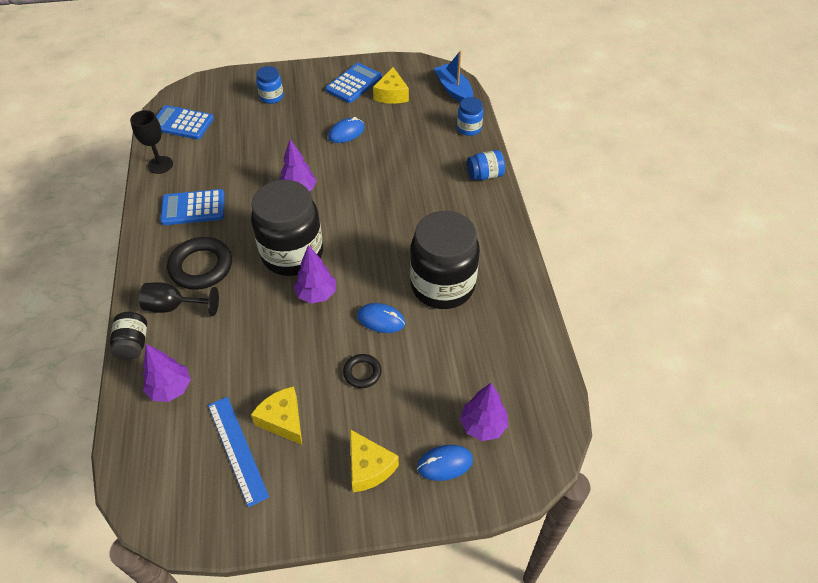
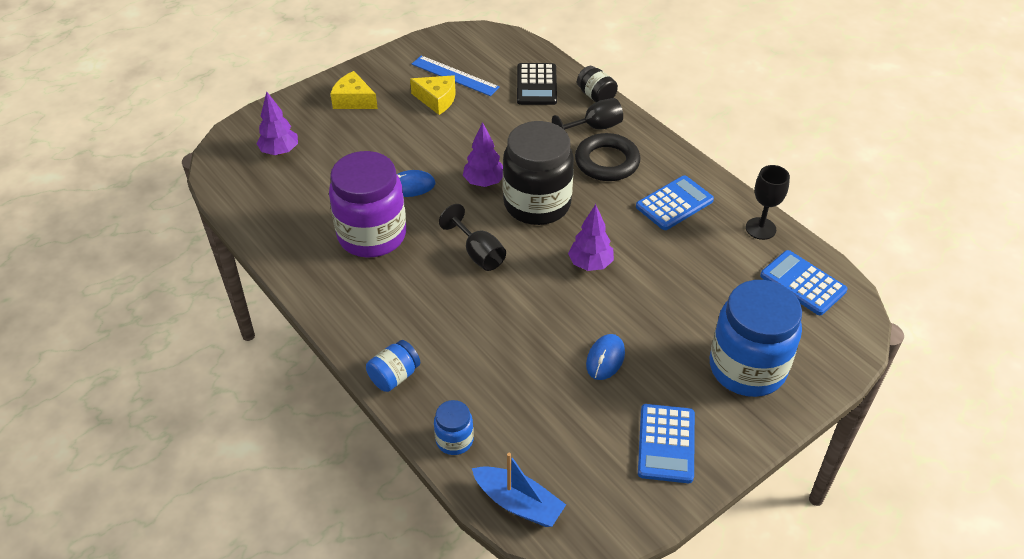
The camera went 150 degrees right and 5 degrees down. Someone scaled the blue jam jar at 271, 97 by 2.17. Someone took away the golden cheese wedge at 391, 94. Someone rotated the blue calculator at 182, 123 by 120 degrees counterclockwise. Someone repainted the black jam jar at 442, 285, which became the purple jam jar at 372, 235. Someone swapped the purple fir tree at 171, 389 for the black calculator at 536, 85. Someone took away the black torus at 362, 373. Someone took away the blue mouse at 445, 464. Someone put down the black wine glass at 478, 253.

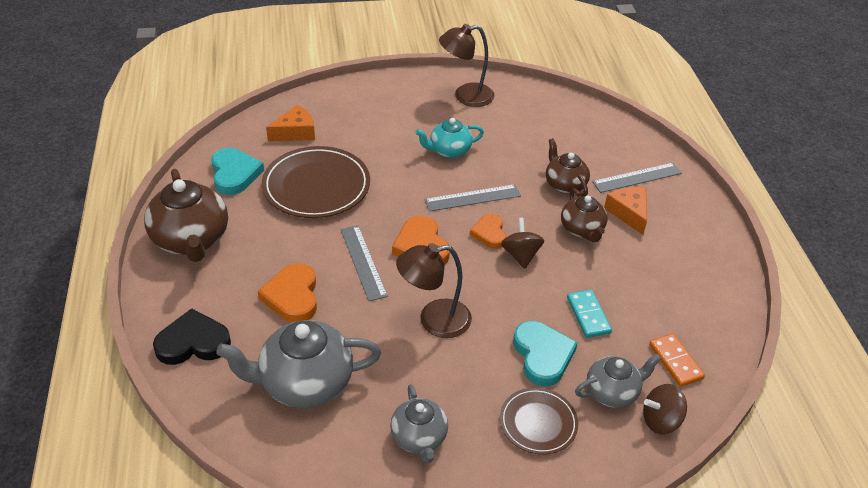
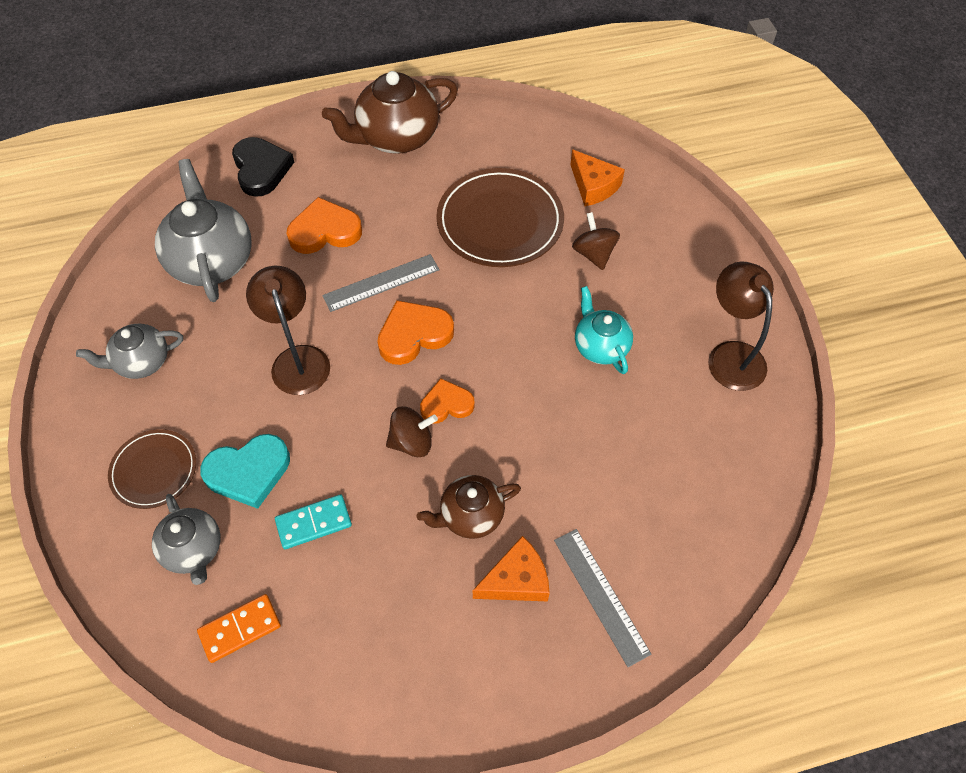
The camera went 85 degrees right and 15 degrees up. Someone took away the dark brown china teapot at 564, 184. Someone took away the aqua heart shape at 234, 174. Someone took away the ash-grey ruler at 472, 198. Someone carried the dark brown toy top from 660, 420 to 594, 254.

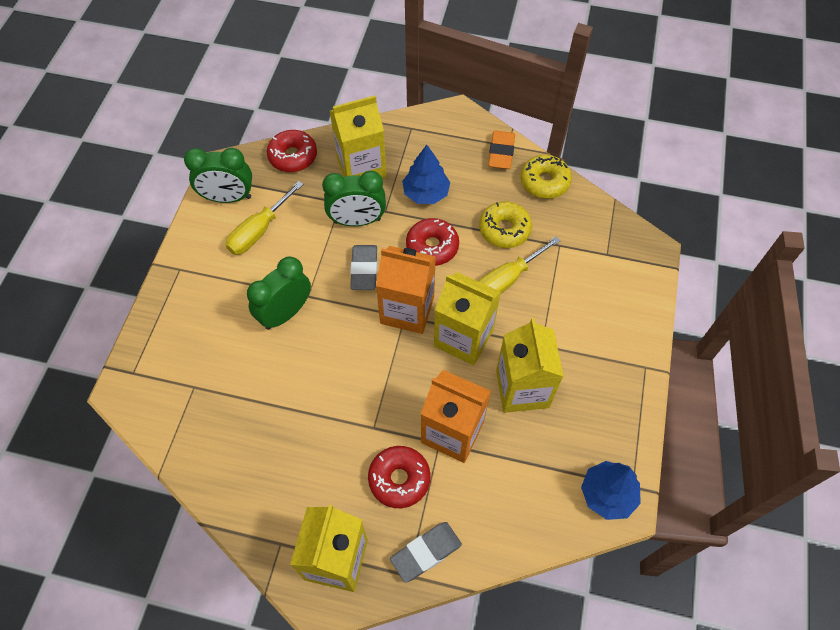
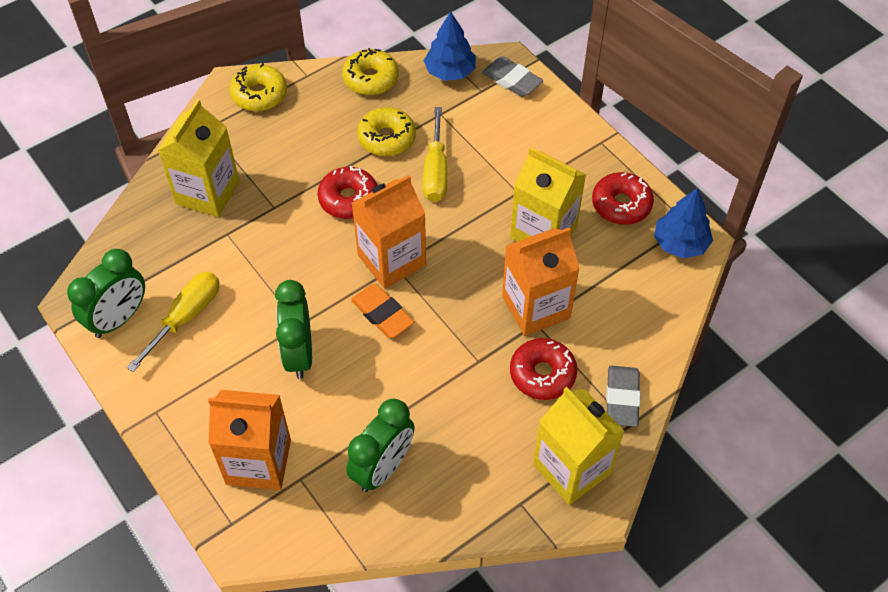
The camera went 50 degrees left and 5 degrees down. Someone carried the scarlet donut from 293, 156 to 621, 205. Someone carried the orange-coloured eraser from 501, 153 to 382, 314. Someone carried the blue fir tree from 426, 193 to 450, 72. Someone carried the leaf-green alarm clock from 357, 221 to 383, 468. Someone rotated the golden screwdriver at 259, 231 by 135 degrees counterclockwise. Someone carried the ash-grey eraser from 364, 270 to 512, 80. Someone took away the golden juice carton at 463, 338. Someone put down the golden donut at 259, 94. Someone put down the orange-coloured juice carton at 258, 462.

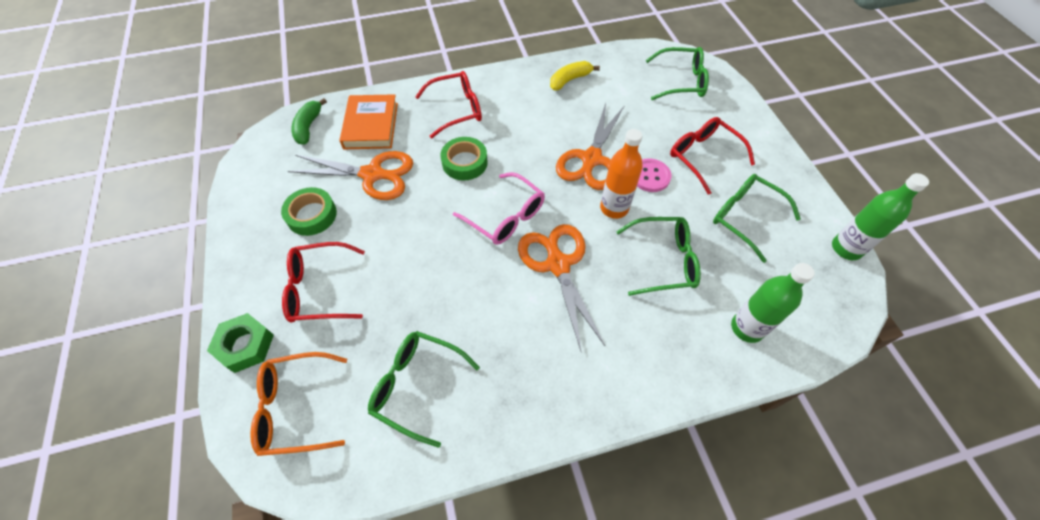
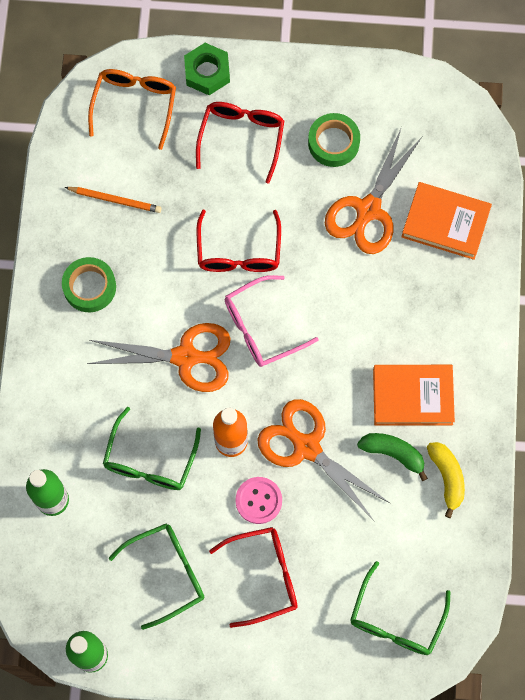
The camera went 110 degrees right and 15 degrees up. Someone carried the scarlet glasses from 456, 110 to 239, 251. Someone carried the leaf-green banana from 308, 127 to 393, 453. Someone carried the leaf-green roll of tape from 464, 162 to 89, 287. Someone swapped the leaf-green glasses at 417, 386 for the orange-coloured wooden pencil at 115, 200. Someone put down the orange-coloured hardback at 412, 396.

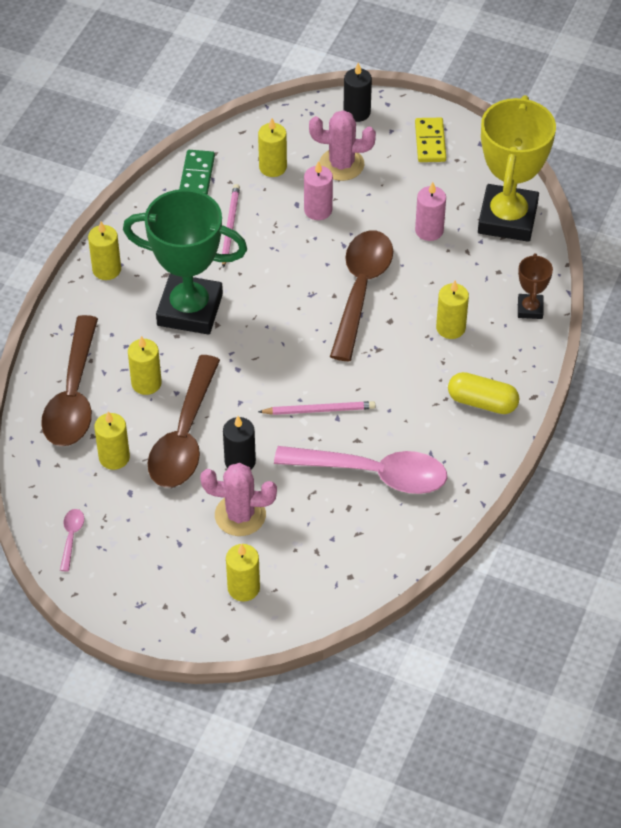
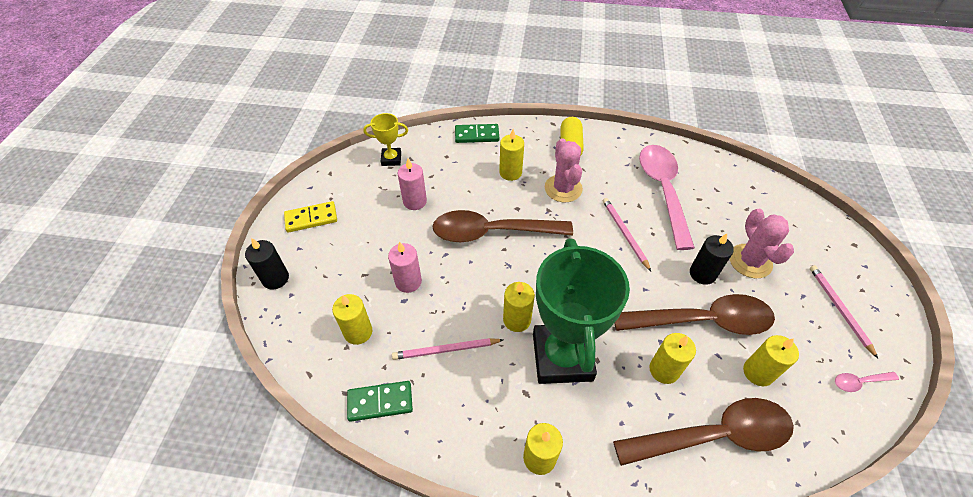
The camera went 105 degrees left and 0 degrees up. Someone scaled the golden award cup at 507, 218 by 0.45. Someone carried the rose-pink prickly plant from 341, 164 to 563, 188. Someone swapped the dark brown award cup at 530, 309 for the leaf-green domino tile at 477, 135. Someone carried the golden wax candle from 243, 588 to 517, 320. Someone put down the rose-pink wooden pencil at 839, 309.

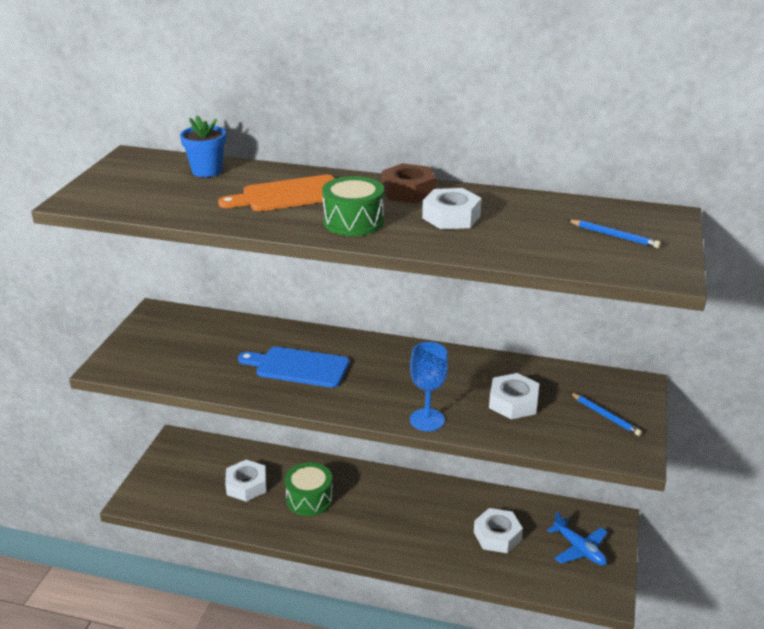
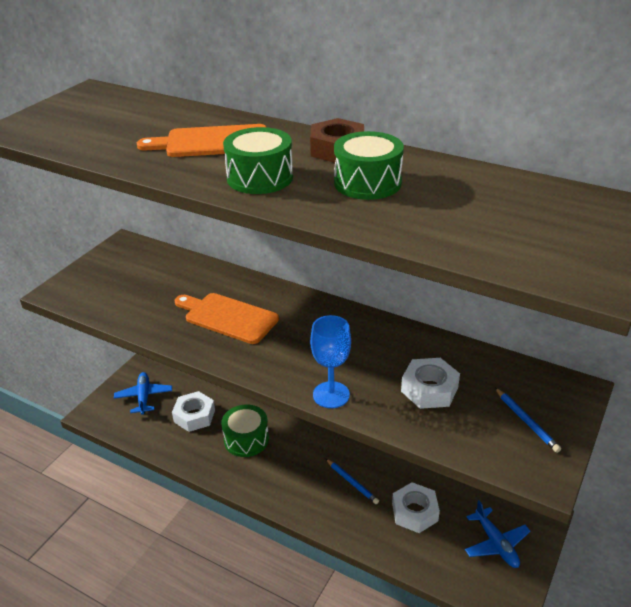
The camera went 15 degrees right and 5 degrees up. Someone took away the blue plant pot at 207, 171. Someone swapped the snow-white hex nut at 451, 217 for the leaf-green toy drum at 367, 183. Someone carried the blue wooden pencil from 614, 236 to 352, 483. Someone repainted the blue cutting board at 298, 367, which became the orange-coloured cutting board at 227, 317. Someone put down the blue aeroplane at 144, 397.

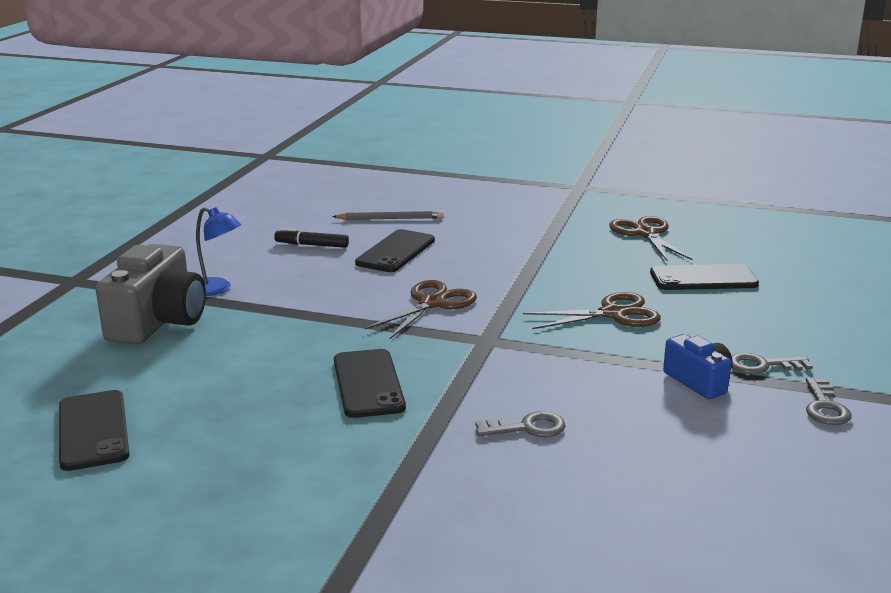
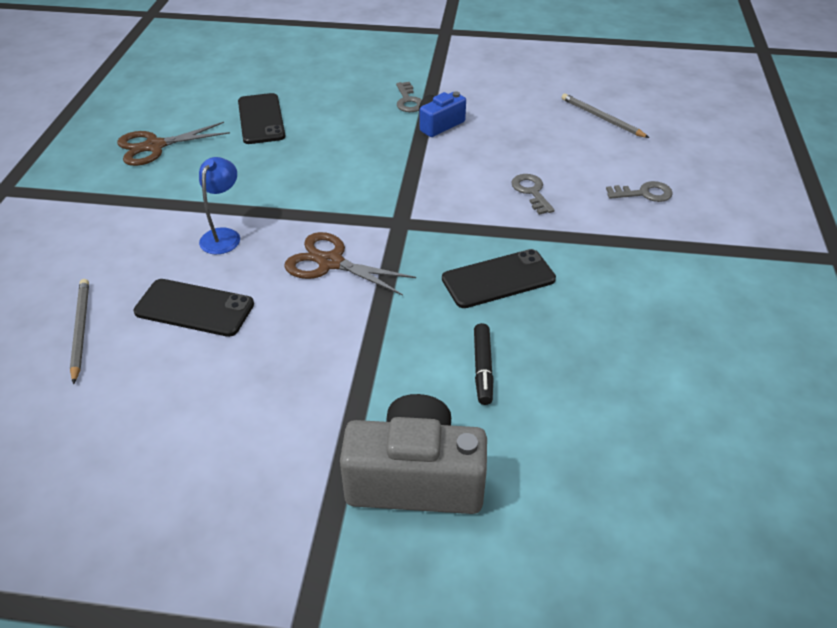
The camera went 100 degrees left and 20 degrees up. Someone carried the blue lamp from 218, 289 to 224, 235. Someone carried the black marker pen from 312, 245 to 482, 368. Someone took away the dark brown scissors at 613, 314. Someone carried the ash-grey key from 825, 407 to 644, 193. Someone took away the black mobile phone at 93, 430. Someone put down the ash-grey wooden pencil at 601, 118.

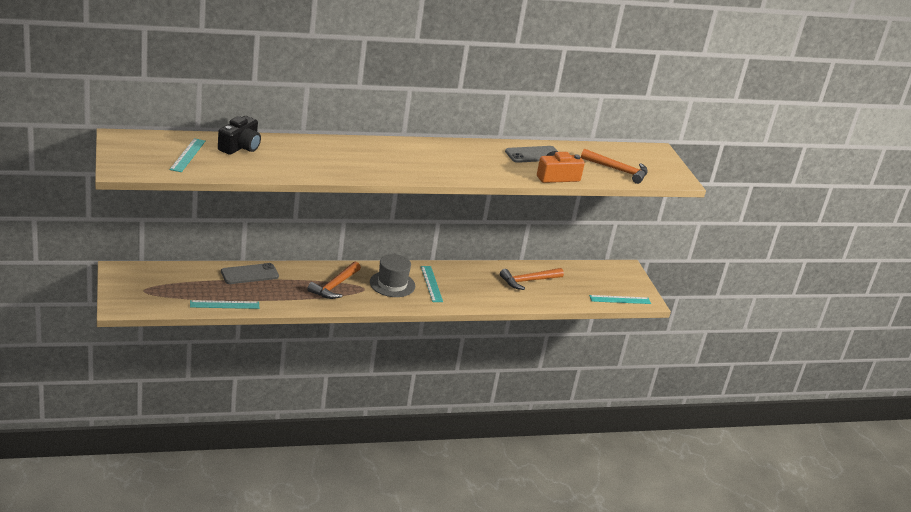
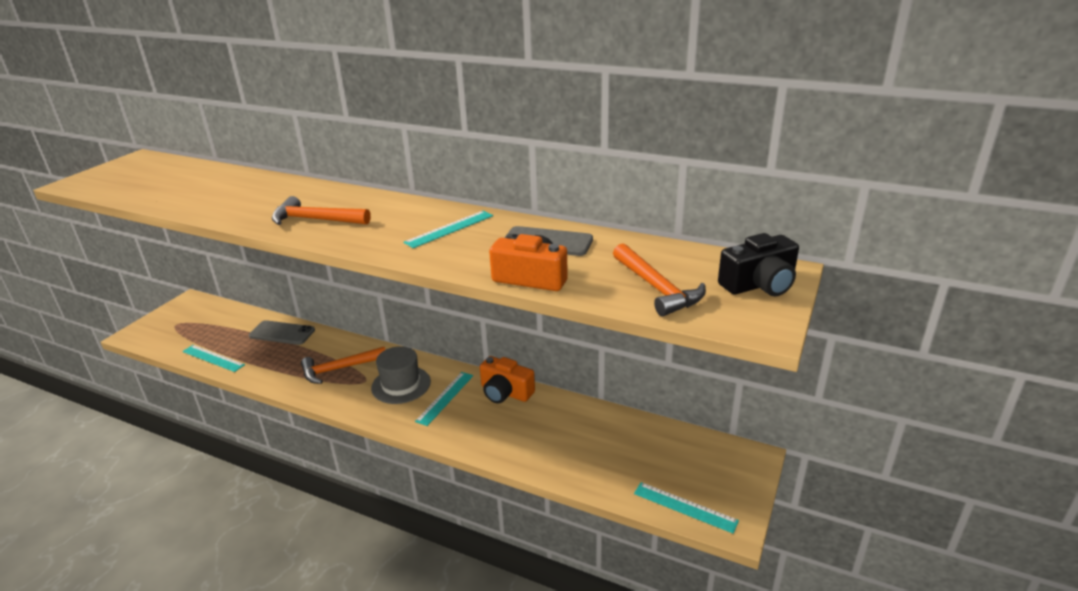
The camera went 45 degrees right and 0 degrees up. Someone carried the black photo camera from 240, 147 to 759, 284. Someone carried the aqua ruler from 188, 155 to 449, 229. Someone carried the orange-coloured hammer from 528, 281 to 315, 220. Someone put down the orange-coloured photo camera at 505, 392.

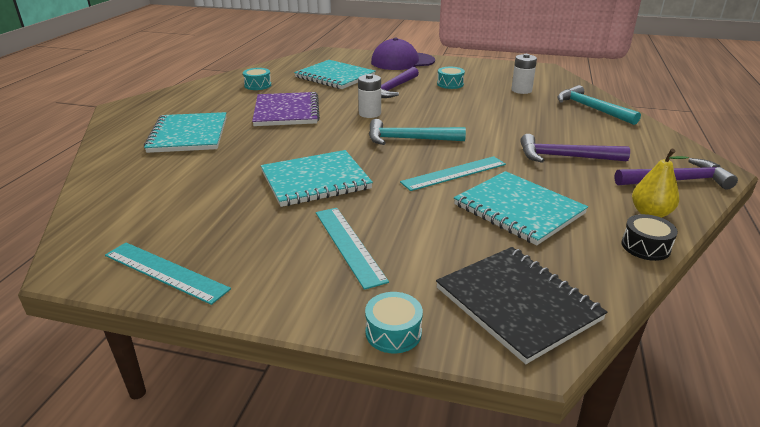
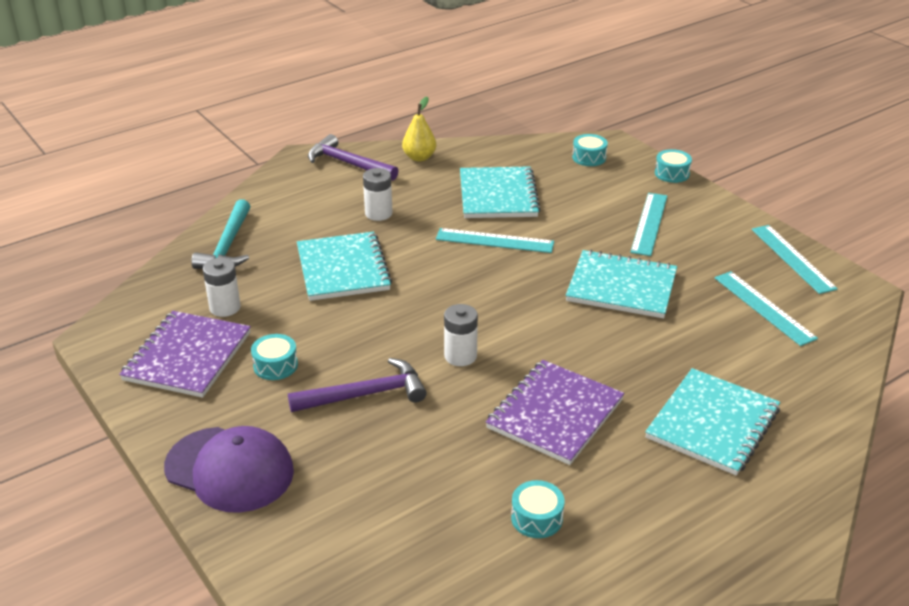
The camera went 140 degrees left and 5 degrees up. Someone carried the aqua exercise book from 335, 76 to 343, 269. Someone took away the aqua hammer at 409, 139. Someone swapped the purple hammer at 565, 157 for the snow-white power cell at 378, 213. Someone took away the black toy drum at 645, 246. Someone swapped the black exercise book at 517, 304 for the aqua toy drum at 589, 157. Someone put down the aqua ruler at 764, 307. Someone put down the purple exercise book at 187, 356.

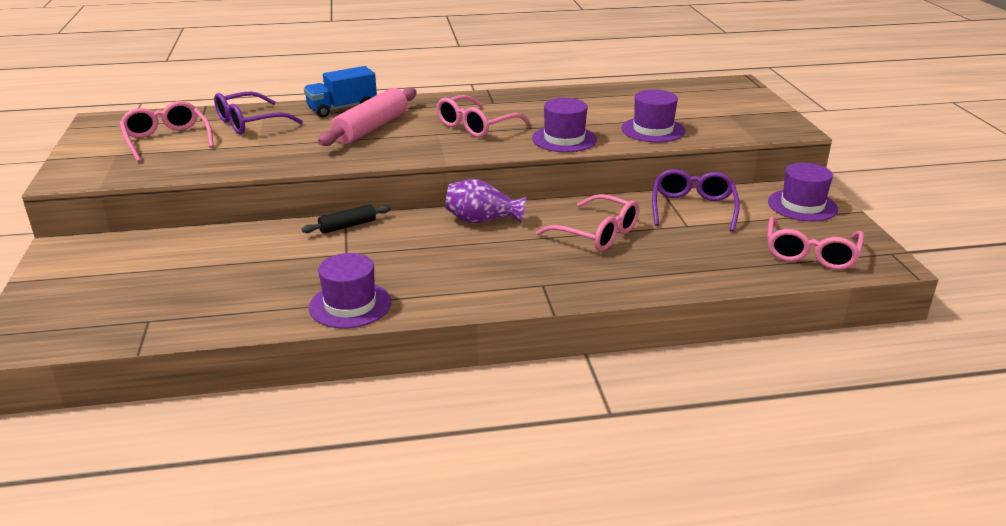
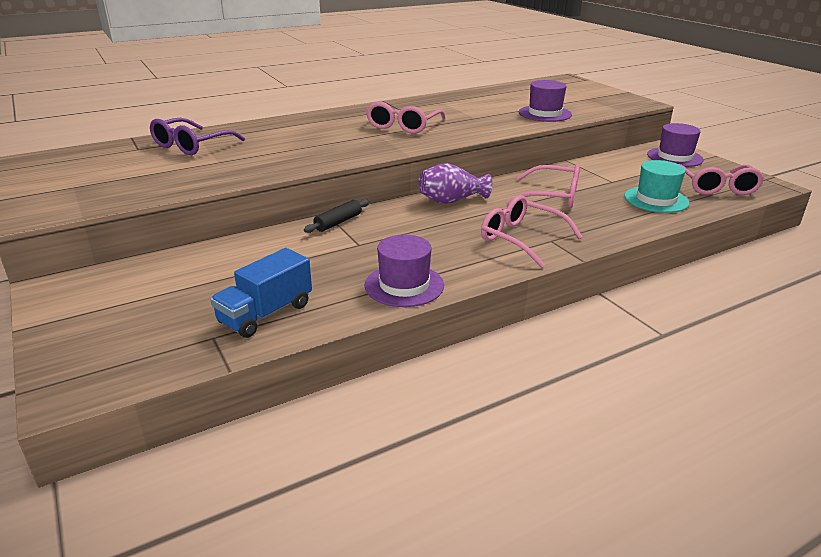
The camera went 20 degrees left and 0 degrees up. Someone carried the blue lorry from 342, 108 to 266, 313. Someone took away the rose-pink dough roller at 371, 128. Someone took away the purple hat at 564, 139. Someone carried the rose-pink glasses from 167, 140 to 521, 239. Someone took away the purple glasses at 693, 208. Someone put down the aqua hat at 656, 199.

